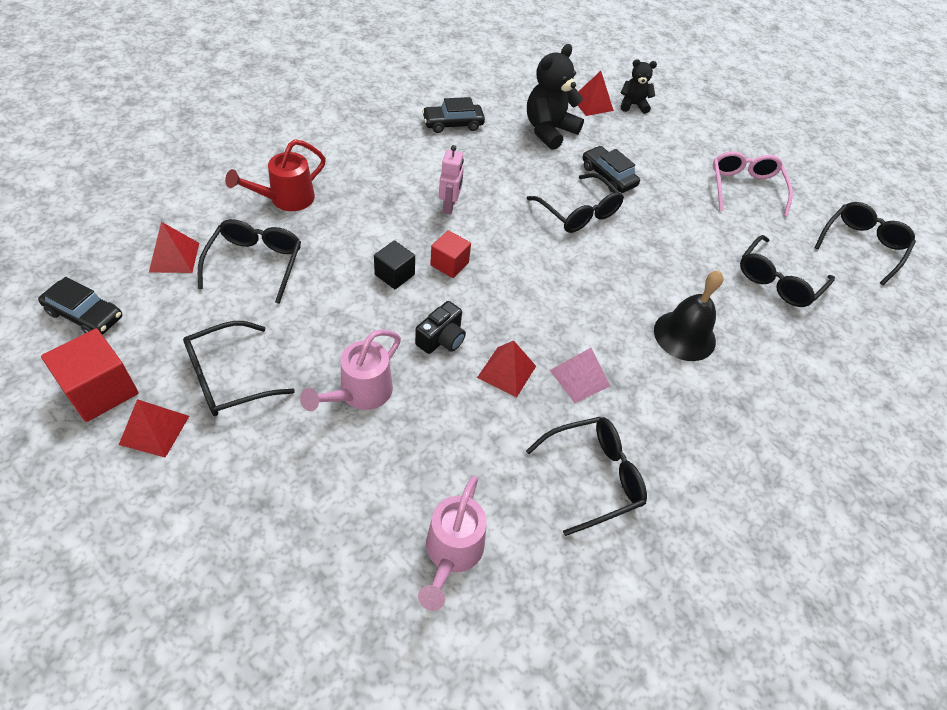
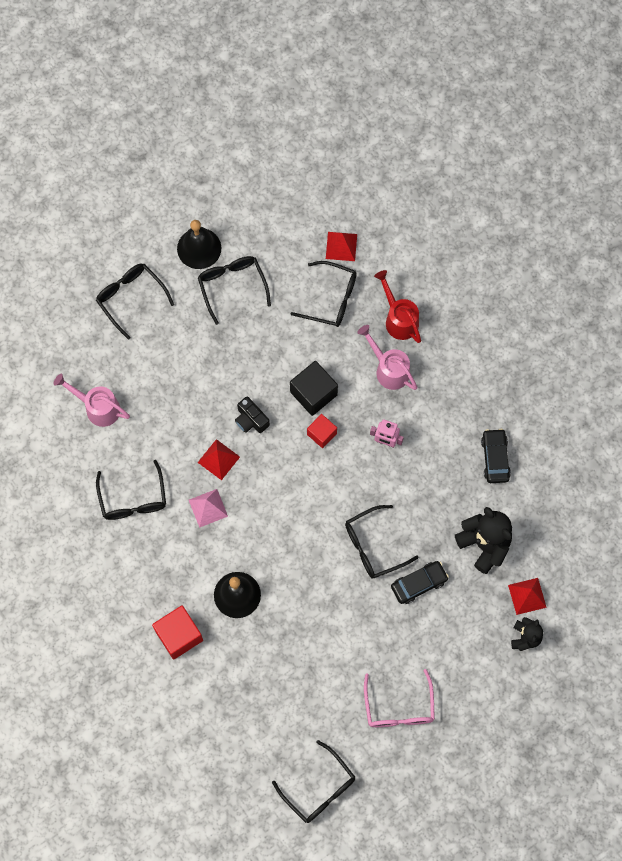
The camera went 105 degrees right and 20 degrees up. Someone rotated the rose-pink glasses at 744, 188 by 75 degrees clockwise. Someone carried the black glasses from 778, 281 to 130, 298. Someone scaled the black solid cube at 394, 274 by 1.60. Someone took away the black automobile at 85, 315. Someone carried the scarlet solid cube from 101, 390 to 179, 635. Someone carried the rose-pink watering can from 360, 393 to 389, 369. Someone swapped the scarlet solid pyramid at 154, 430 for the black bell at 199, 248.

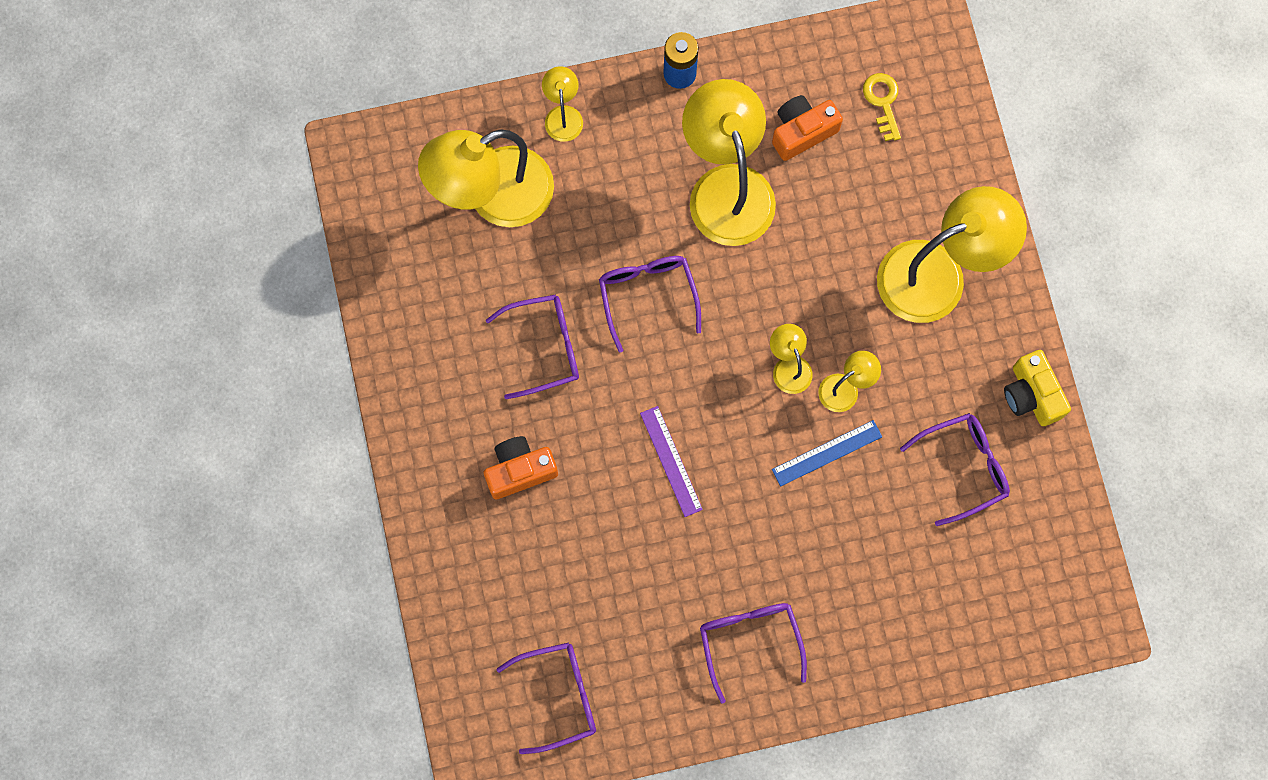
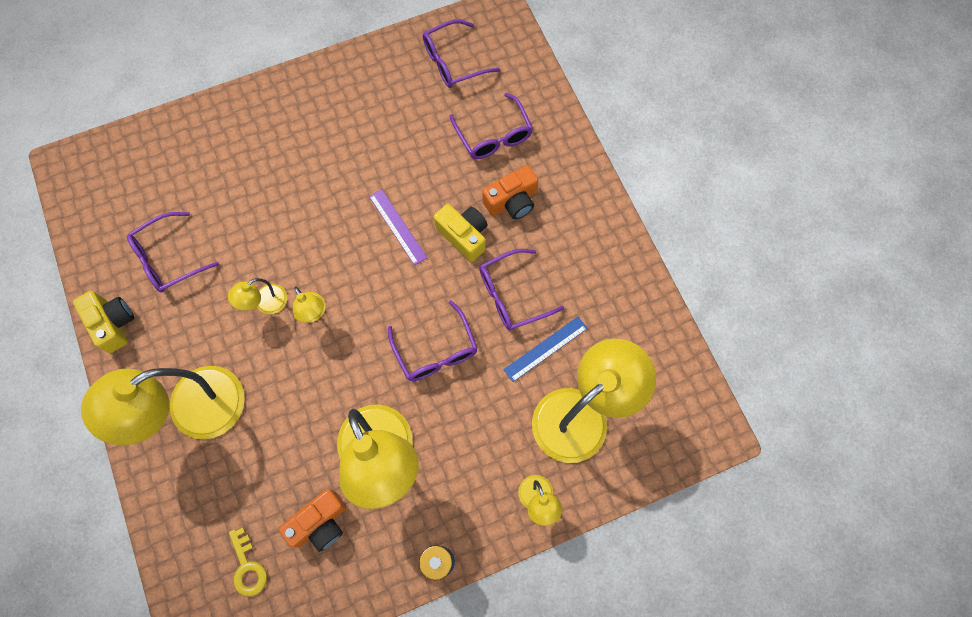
The camera went 170 degrees right and 5 degrees down. Someone carried the blue ruler from 827, 453 to 545, 348. Someone carried the purple glasses from 750, 641 to 493, 135. Someone put down the golden photo camera at 463, 235.

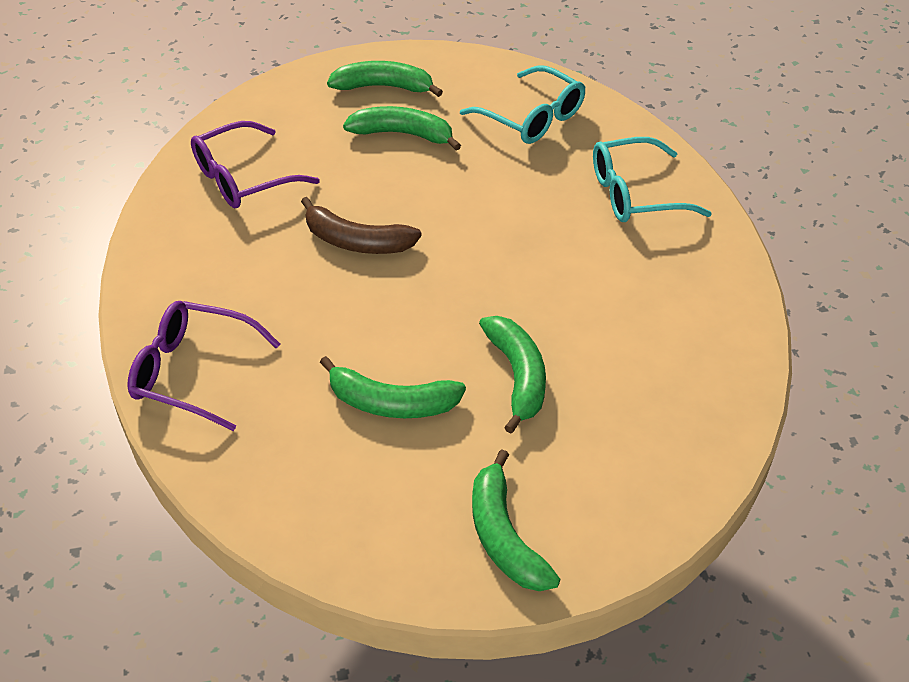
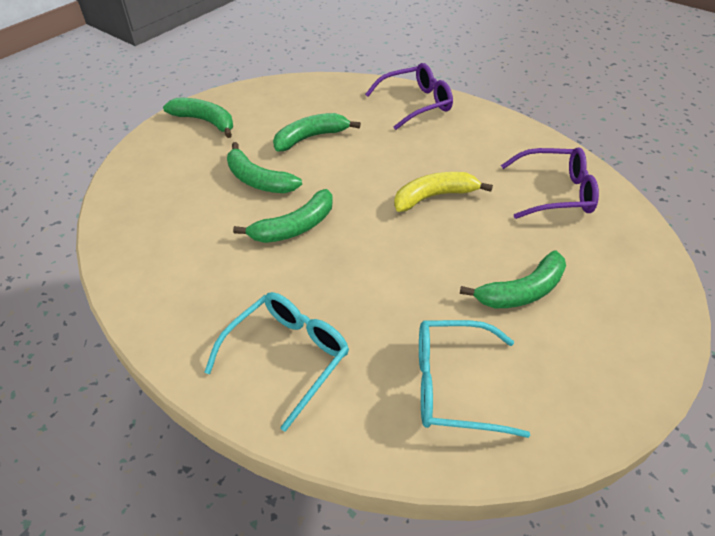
The camera went 140 degrees right and 0 degrees up. Someone carried the leaf-green banana from 384, 87 to 294, 227. Someone rotated the purple glasses at 243, 178 by 75 degrees clockwise. Someone repainted the dark brown banana at 356, 241, which became the golden banana at 434, 196.

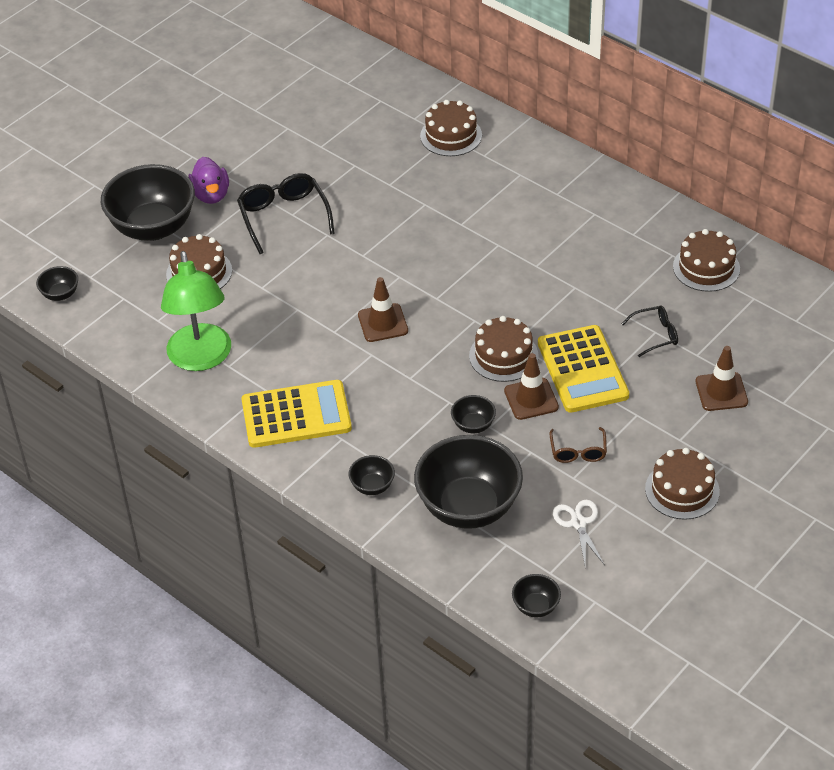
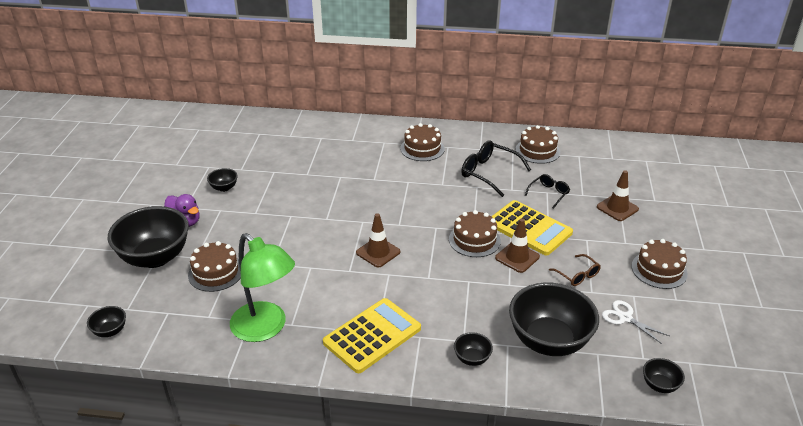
The camera went 35 degrees left and 10 degrees down. Someone carried the dark brown gateau from 451, 135 to 422, 148. Someone carried the black glasses from 283, 216 to 489, 173. Someone carried the black bowl from 473, 425 to 224, 188.

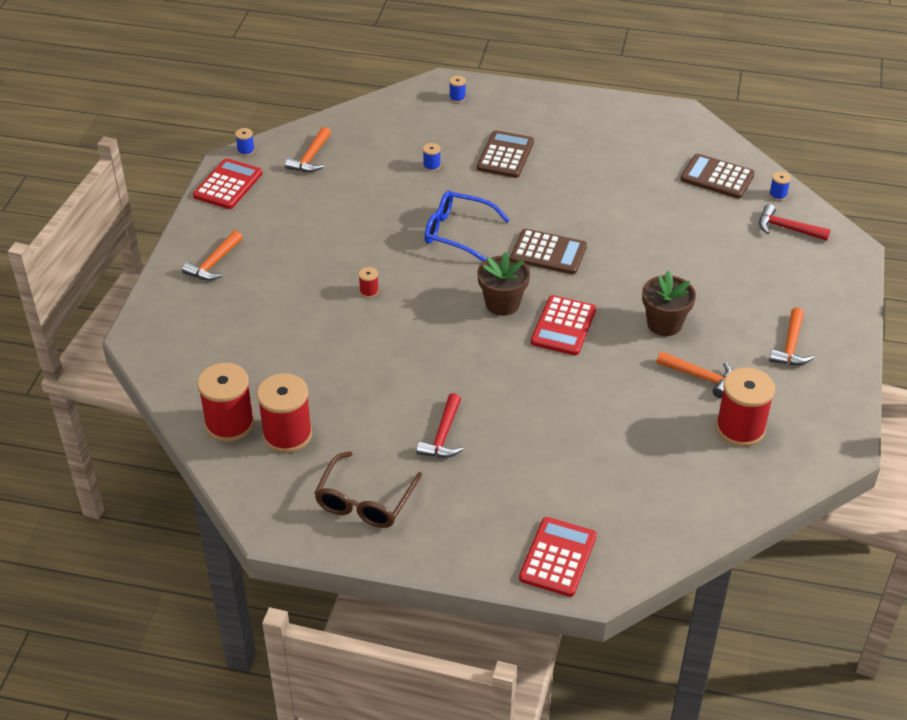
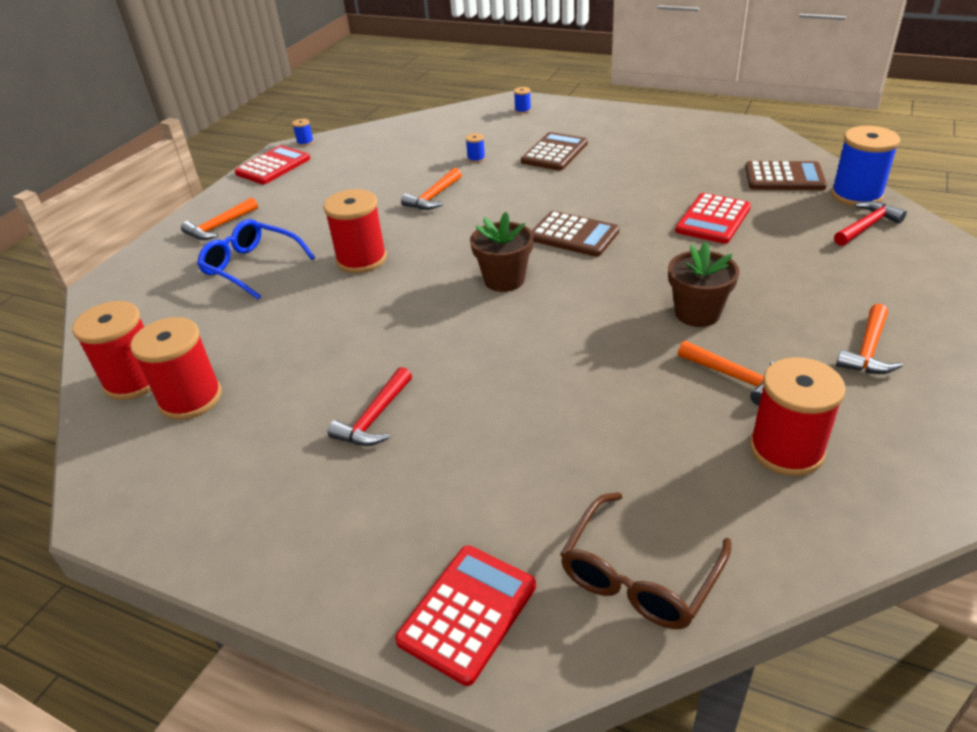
The camera went 15 degrees right and 5 degrees down. Someone carried the orange-coloured hammer from 311, 158 to 433, 197. Someone rotated the dark brown calculator at 717, 177 by 150 degrees clockwise. Someone scaled the blue bobbin at 778, 195 by 2.35. Someone carried the blue glasses from 458, 232 to 252, 267. Someone rotated the scarlet hammer at 787, 228 by 105 degrees clockwise. Someone scaled the scarlet bobbin at 369, 291 by 2.35. Someone carried the scarlet calculator from 563, 326 to 713, 219. Someone carried the dark brown glasses from 365, 501 to 639, 575.

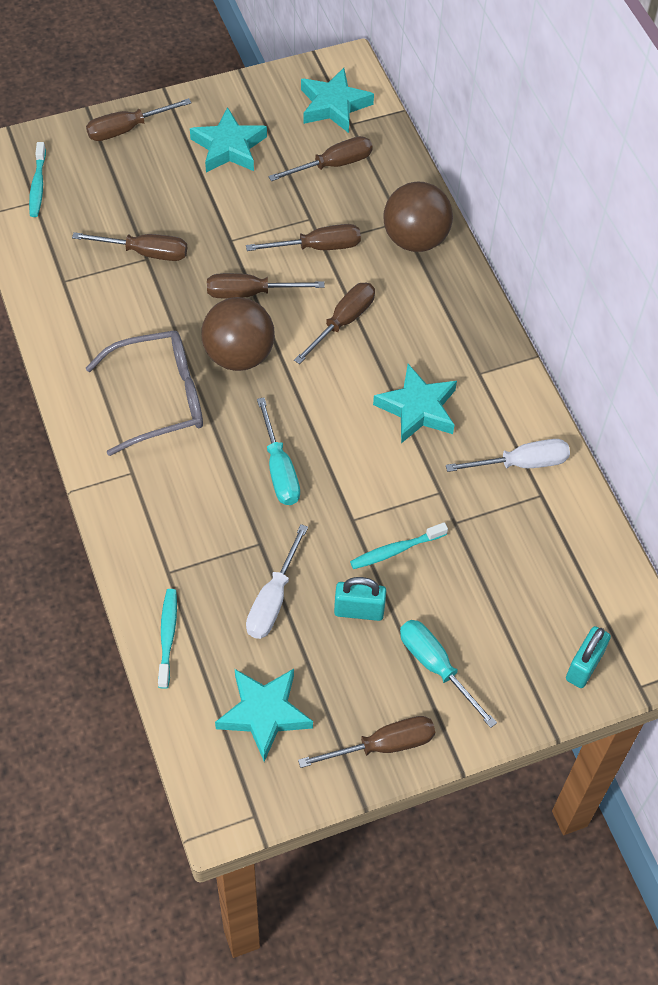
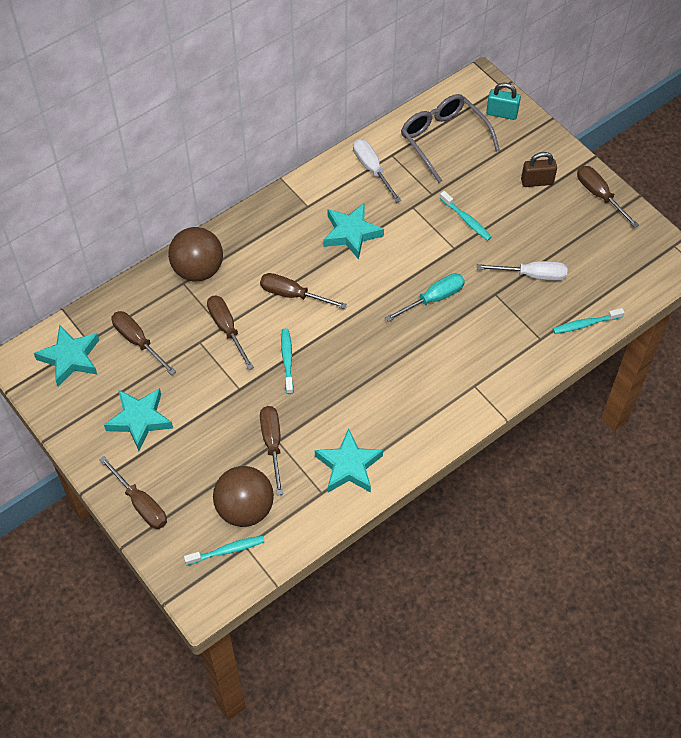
The camera went 105 degrees left and 0 degrees up. Someone swapped the dark brown screwdriver at 250, 293 for the aqua dental brush at 287, 360. Someone carried the dark brown play ball from 239, 355 to 245, 508. Someone carried the ash-grey glasses from 158, 398 to 444, 140. Someone took away the aqua lock at 359, 610. Someone swapped the aqua screwdriver at 436, 667 for the dark brown lock at 537, 182. Someone carried the aqua star shape from 264, 713 to 348, 466.

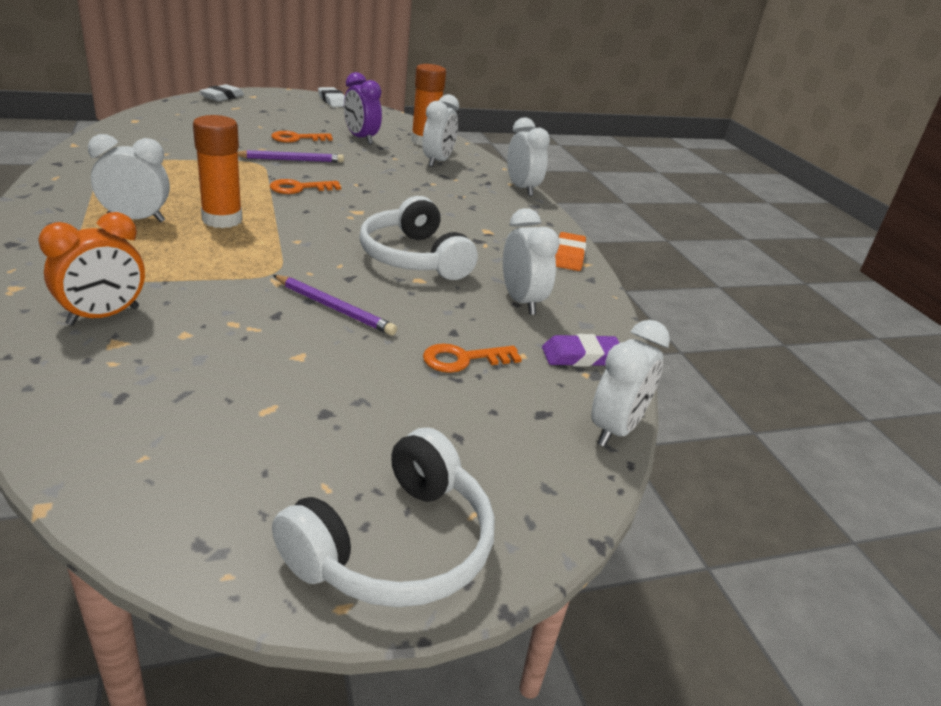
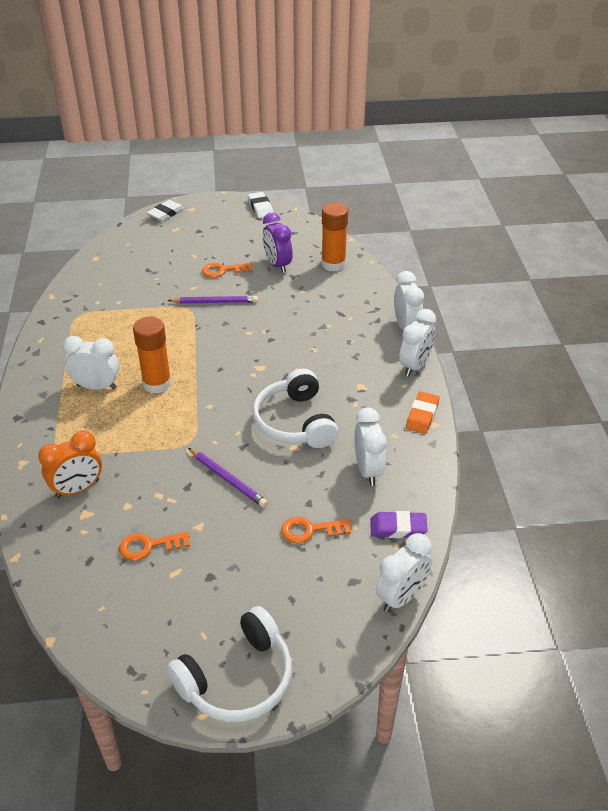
The camera went 15 degrees right and 10 degrees up. Someone carried the snow-white alarm clock from 437, 162 to 415, 366. Someone carried the orange-coloured key from 300, 188 to 149, 546.

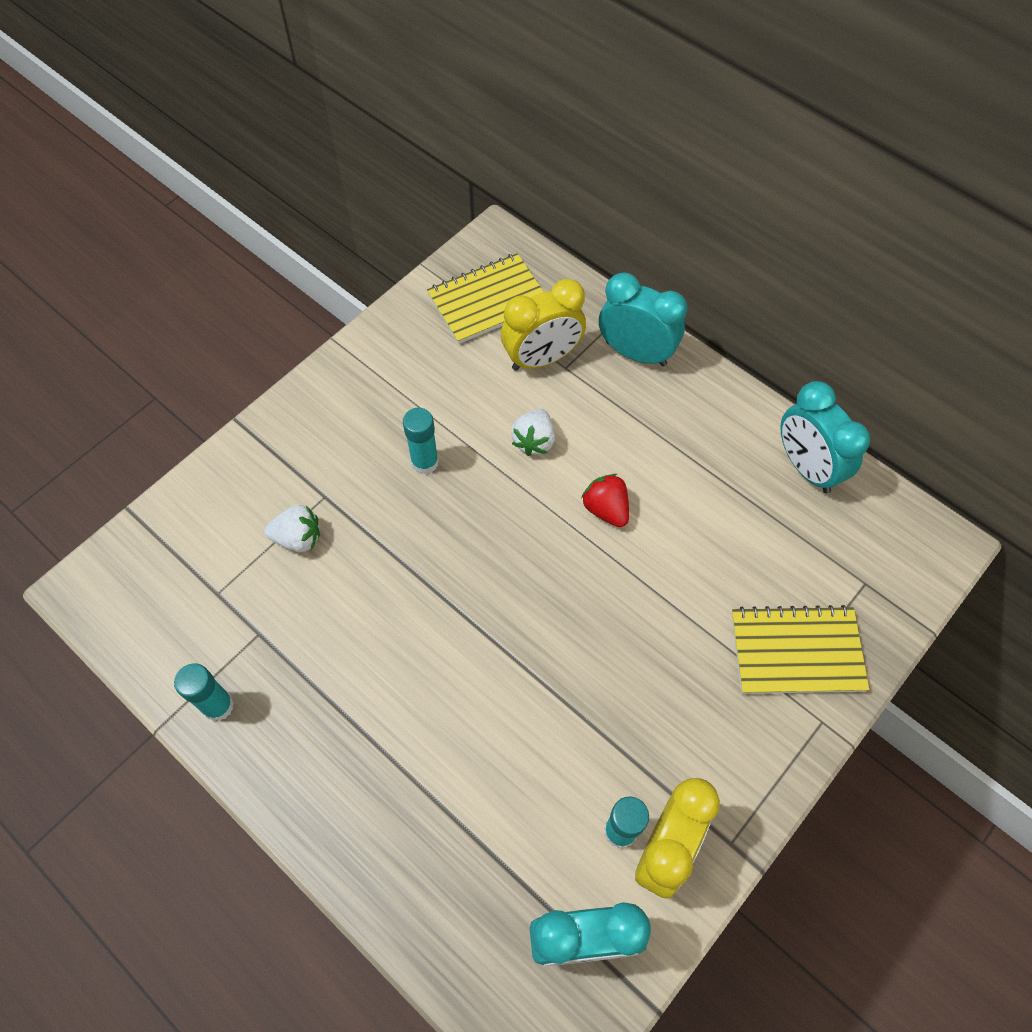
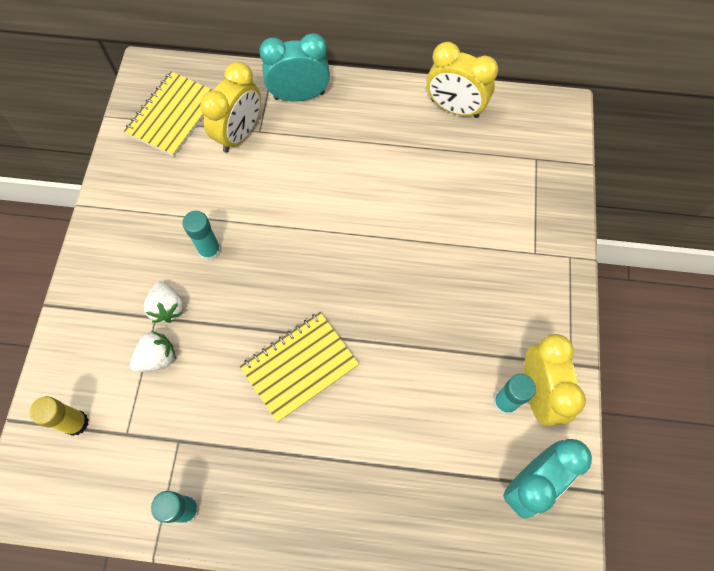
The camera went 35 degrees left and 5 degrees up. Someone repainted the aqua alarm clock at 806, 467, which became the golden alarm clock at 454, 108. Someone carried the snow-white berry from 534, 441 to 168, 308. Someone took away the scarlet berry at 606, 509. Someone carried the golden exercise book from 796, 651 to 299, 366. Someone put down the golden stick of glue at 76, 423.

